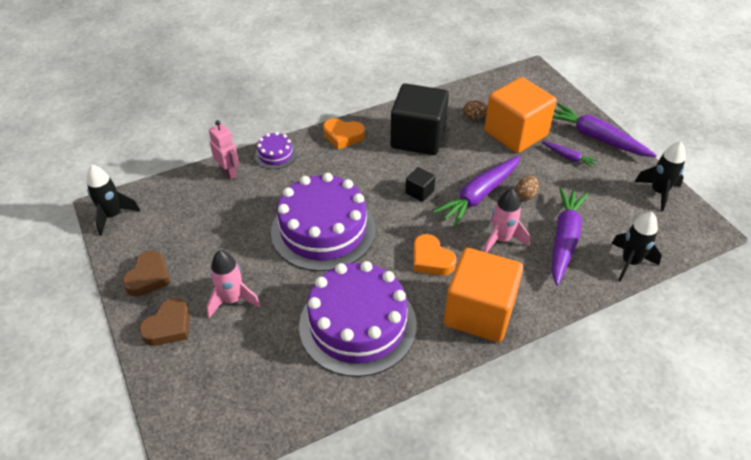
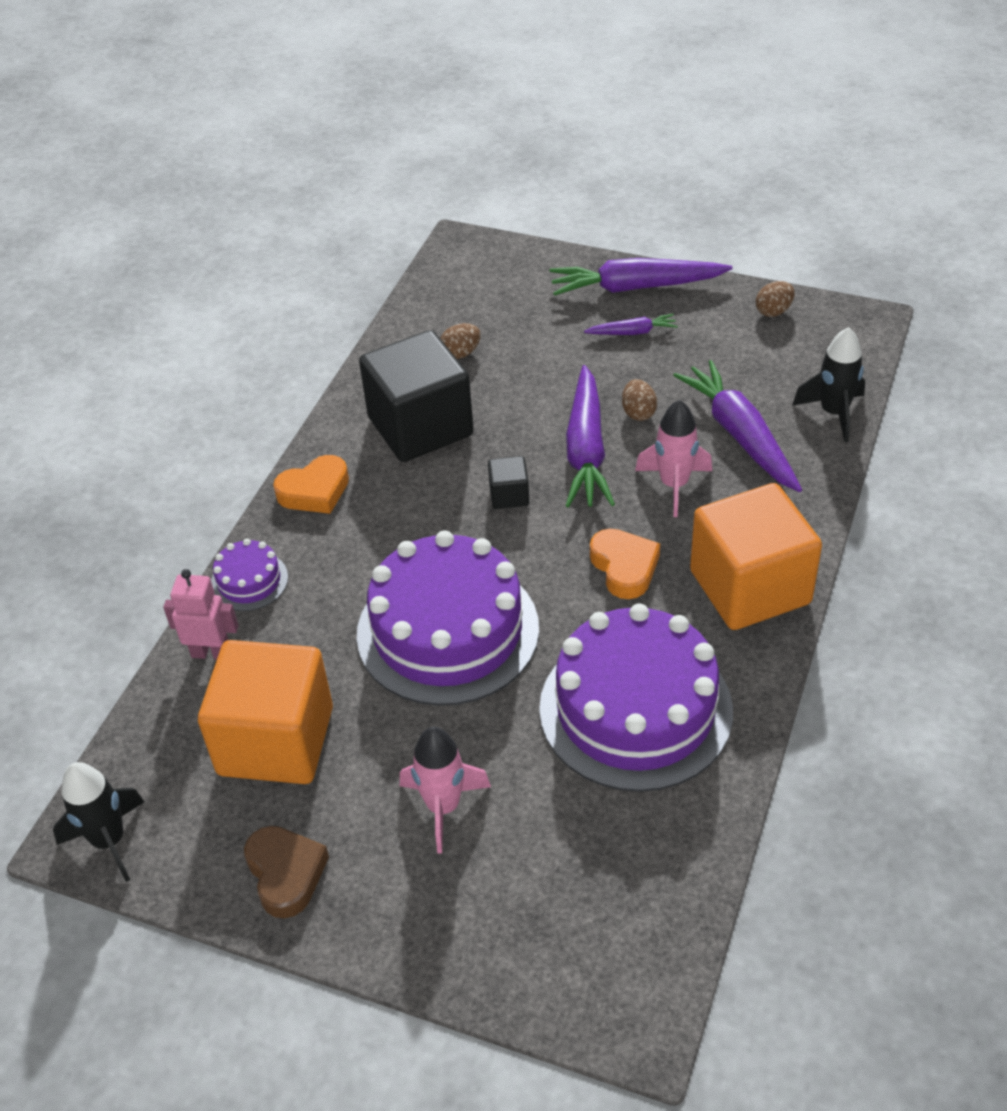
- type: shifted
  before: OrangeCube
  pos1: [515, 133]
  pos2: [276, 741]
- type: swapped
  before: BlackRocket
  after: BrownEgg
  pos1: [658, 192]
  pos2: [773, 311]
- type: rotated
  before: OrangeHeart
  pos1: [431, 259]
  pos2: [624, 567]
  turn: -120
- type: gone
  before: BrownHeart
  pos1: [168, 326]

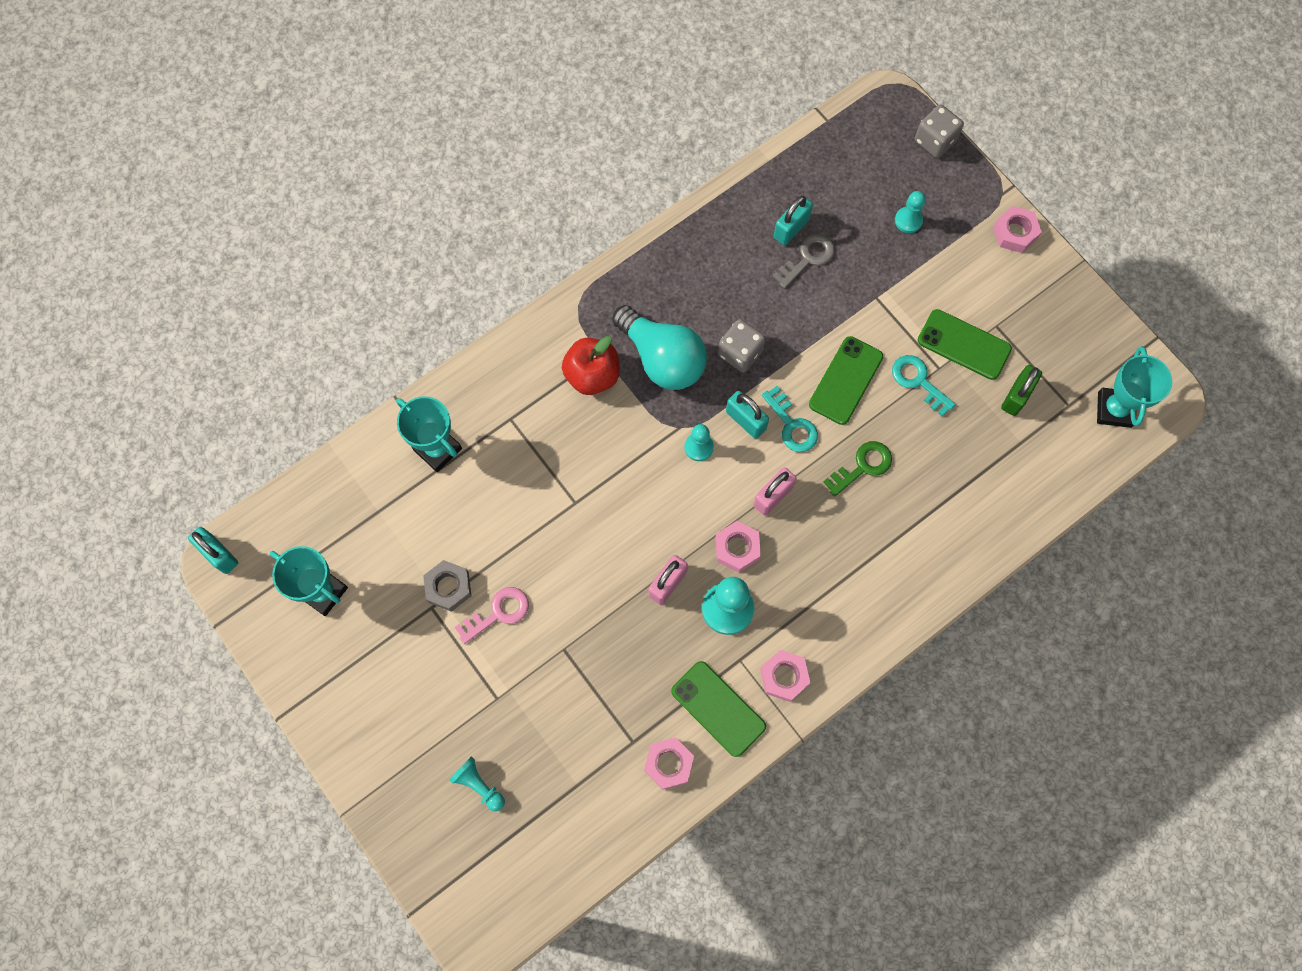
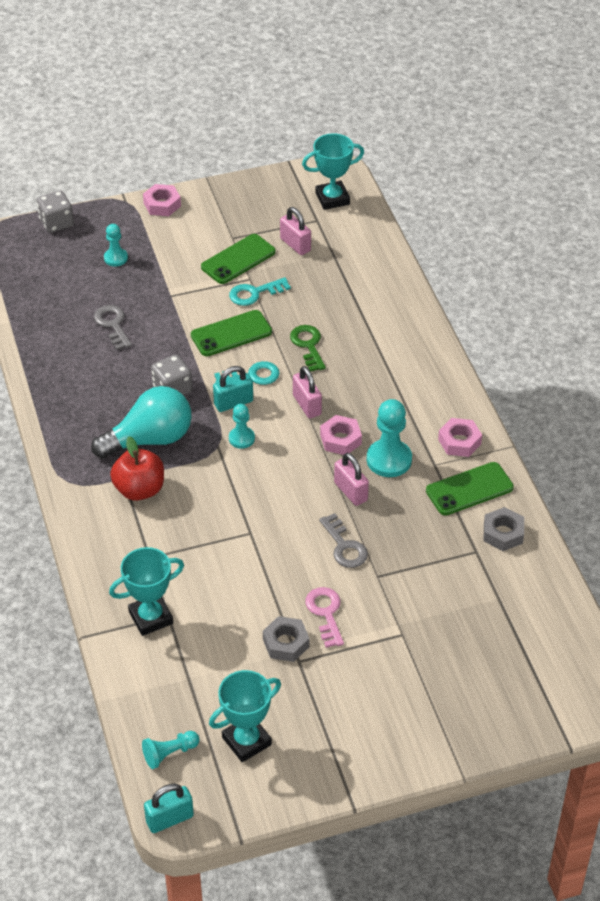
- type: gone
  before: TurquoisePadlock
  pos1: [791, 228]
- type: rotated
  before: GreenPhone
  pos1: [845, 380]
  pos2: [231, 334]
  turn: -75
- type: rotated
  before: TurquoiseTrophy
  pos1: [1114, 409]
  pos2: [332, 199]
  turn: -45
- type: repainted
  before: GreenPadlock
  after: PinkPadlock
  pos1: [1016, 396]
  pos2: [295, 245]
- type: repainted
  before: PinkNut
  after: GreyNut
  pos1: [668, 764]
  pos2: [503, 533]
- type: shifted
  before: TurquoisePawn
  pos1: [479, 785]
  pos2: [169, 753]
- type: new
  after: GreyKey
  pos2: [344, 546]

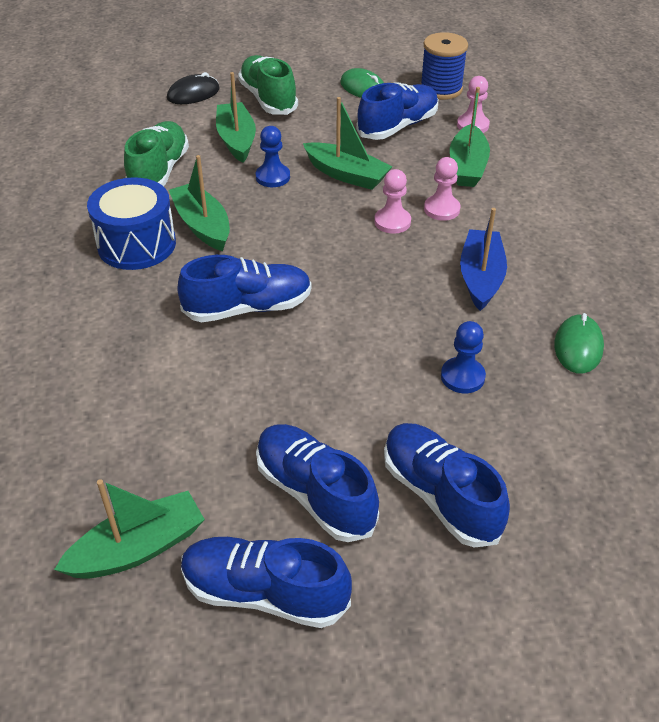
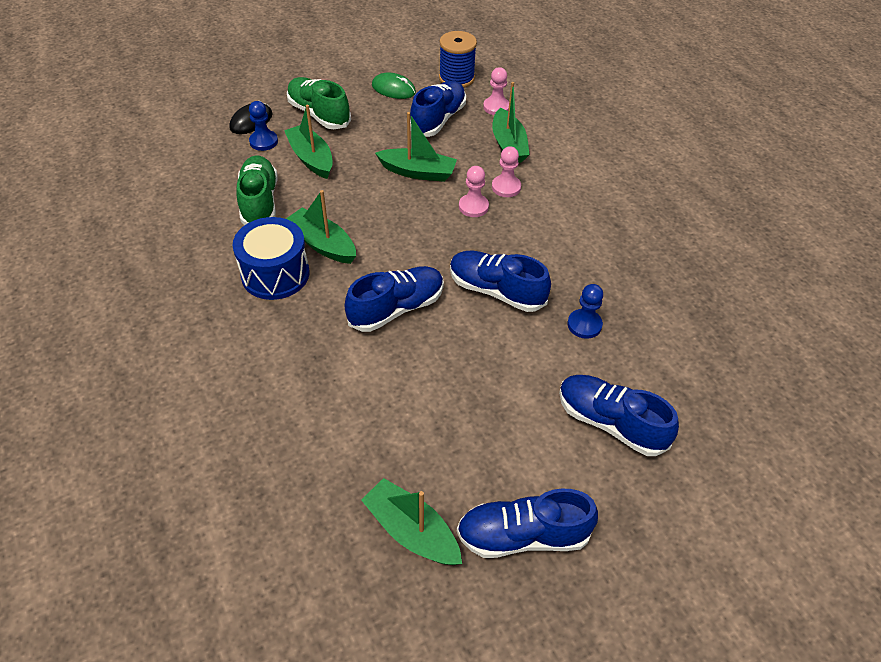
- type: shifted
  before: BluePawn
  pos1: [273, 177]
  pos2: [263, 141]
- type: gone
  before: BlueBoat
  pos1: [480, 277]
- type: gone
  before: GreenMouse
  pos1: [578, 347]
- type: shifted
  before: BlueShoe
  pos1: [315, 493]
  pos2: [496, 291]
- type: rotated
  before: GreenBoat
  pos1: [138, 548]
  pos2: [412, 531]
  turn: -90

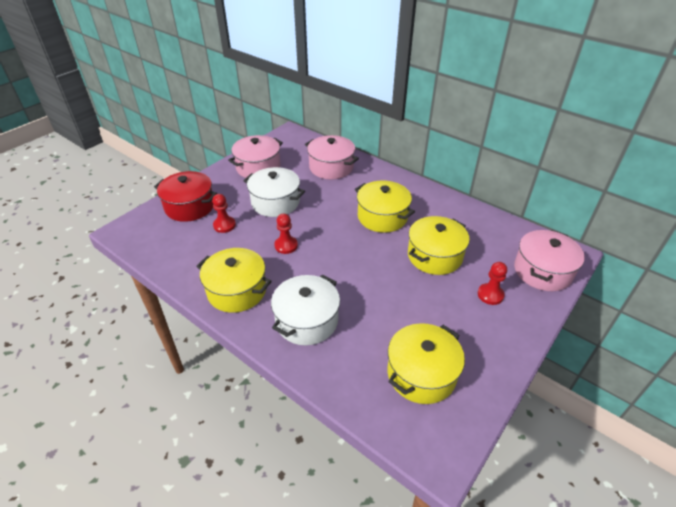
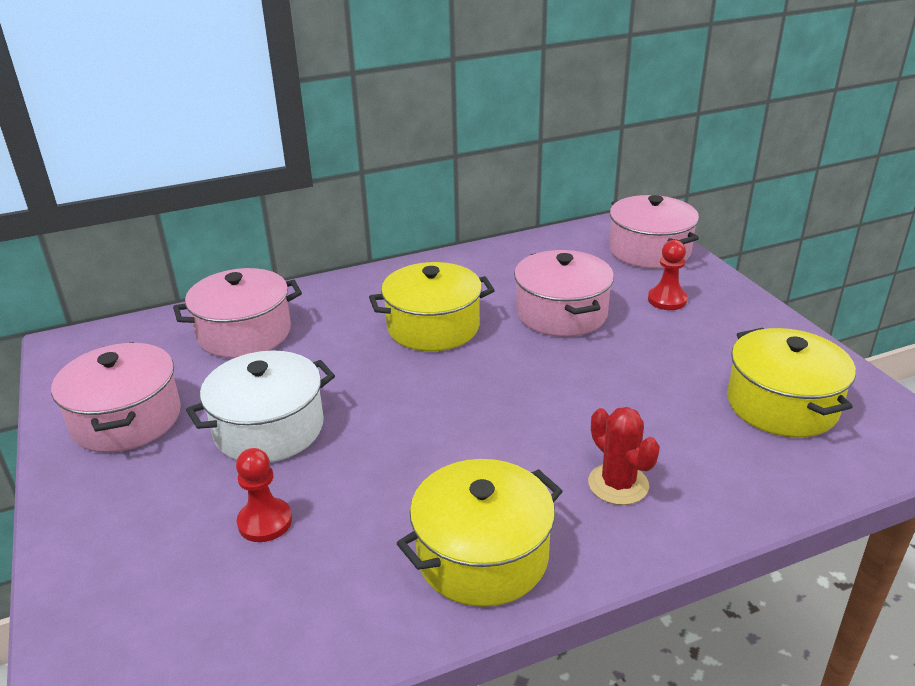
- type: gone
  before: RedPot
  pos1: [189, 207]
- type: gone
  before: RedPawn
  pos1: [286, 245]
- type: repainted
  before: YellowPot
  after: PinkPot
  pos1: [434, 256]
  pos2: [561, 313]
- type: swapped
  before: WhitePot
  after: RedCactus
  pos1: [307, 320]
  pos2: [618, 484]

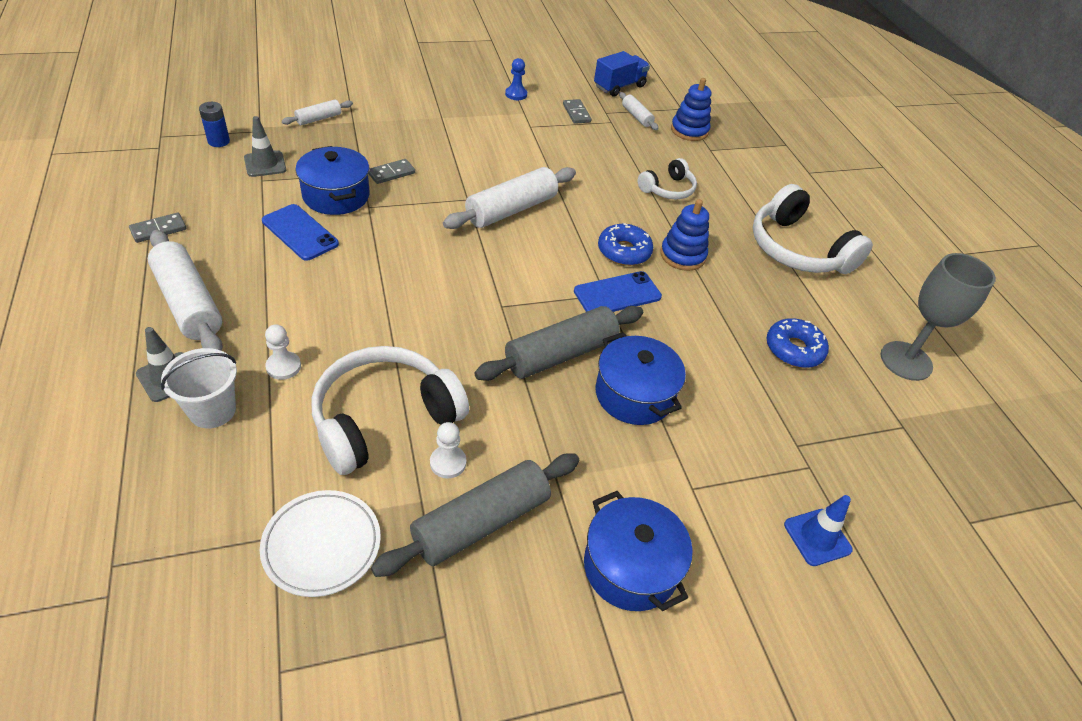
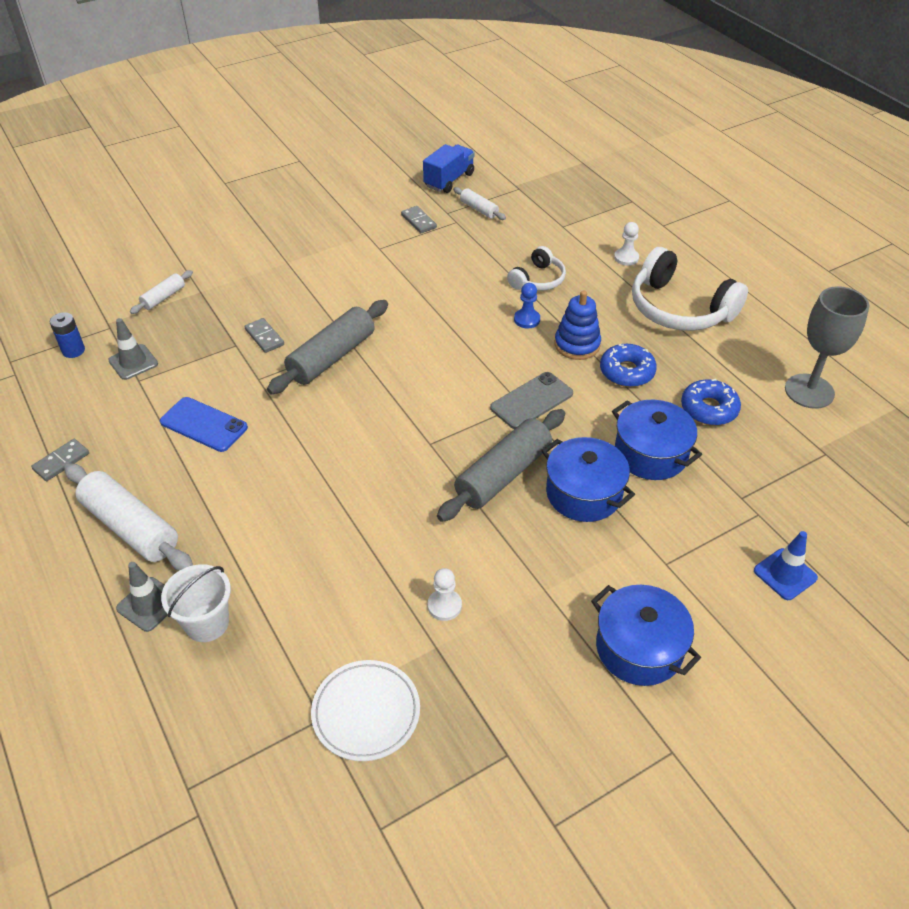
- type: shifted
  before: BluePawn
  pos1: [516, 94]
  pos2: [527, 319]
- type: gone
  before: BlueStackingToy
  pos1: [689, 130]
- type: shifted
  before: BluePot
  pos1: [336, 196]
  pos2: [651, 454]
- type: rotated
  before: GreyDomino
  pos1: [391, 173]
  pos2: [264, 337]
  turn: -75
- type: gone
  before: WhiteRollingPin
  pos1: [511, 209]
- type: shifted
  before: BlueDonut
  pos1: [624, 251]
  pos2: [627, 372]
- type: repainted
  before: BluePhone
  after: GreyPhone
  pos1: [617, 294]
  pos2: [532, 401]
- type: shifted
  before: WhitePawn
  pos1: [283, 366]
  pos2: [626, 258]
- type: gone
  before: WhiteHeadphones
  pos1: [384, 418]
- type: shifted
  before: GreyRollingPin
  pos1: [481, 522]
  pos2: [332, 357]

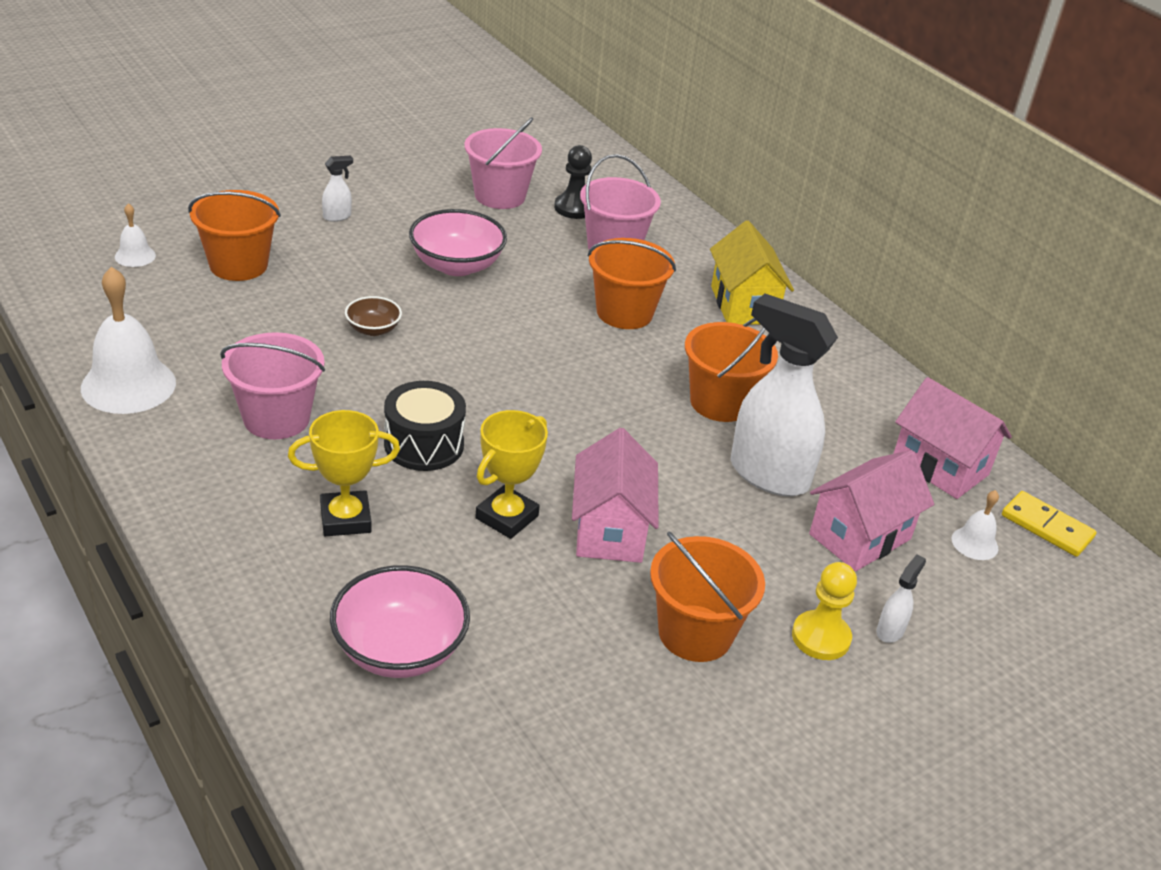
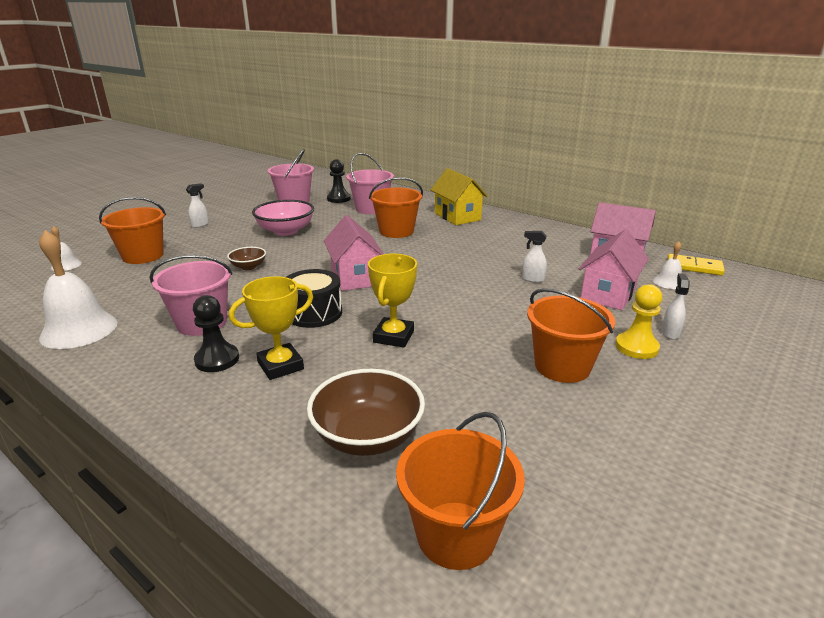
- type: scaled
  before: WhiteSprayBottle
  pos1: [767, 474]
  pos2: [532, 279]
  scale: 0.41
- type: shifted
  before: OrangeBucket
  pos1: [720, 402]
  pos2: [456, 534]
- type: shifted
  before: PinkHouse
  pos1: [610, 530]
  pos2: [355, 277]
- type: repainted
  before: PinkBowl
  after: BrownBowl
  pos1: [399, 650]
  pos2: [367, 436]
- type: new
  after: BlackPawn
  pos2: [217, 359]

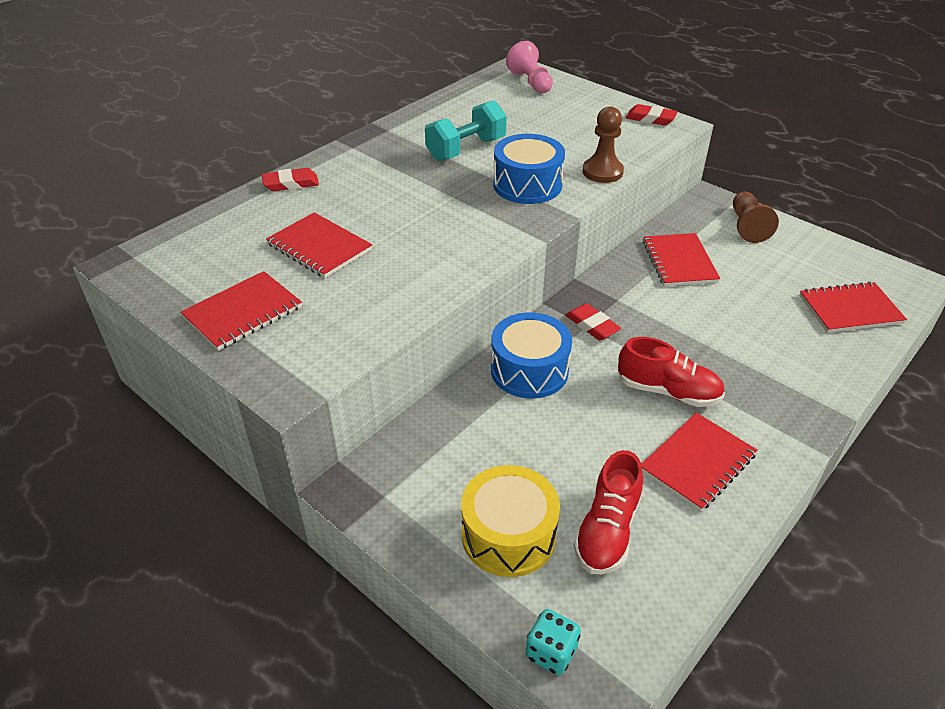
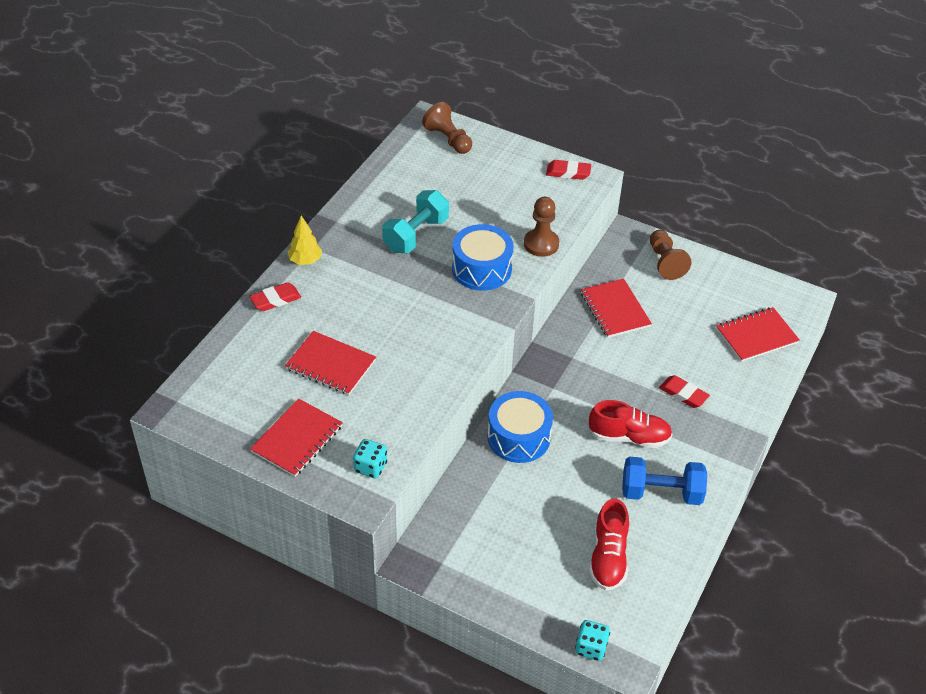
- type: repainted
  before: PinkPawn
  after: BrownPawn
  pos1: [530, 82]
  pos2: [448, 139]
- type: shifted
  before: RedEraser
  pos1: [592, 325]
  pos2: [683, 394]
- type: swapped
  before: RedNotebook
  after: BlueDumbbell
  pos1: [697, 462]
  pos2: [661, 493]
- type: gone
  before: YellowDrum
  pos1: [508, 535]
- type: new
  after: YellowTree
  pos2: [305, 261]
- type: new
  after: TurquoiseDice
  pos2: [370, 467]

